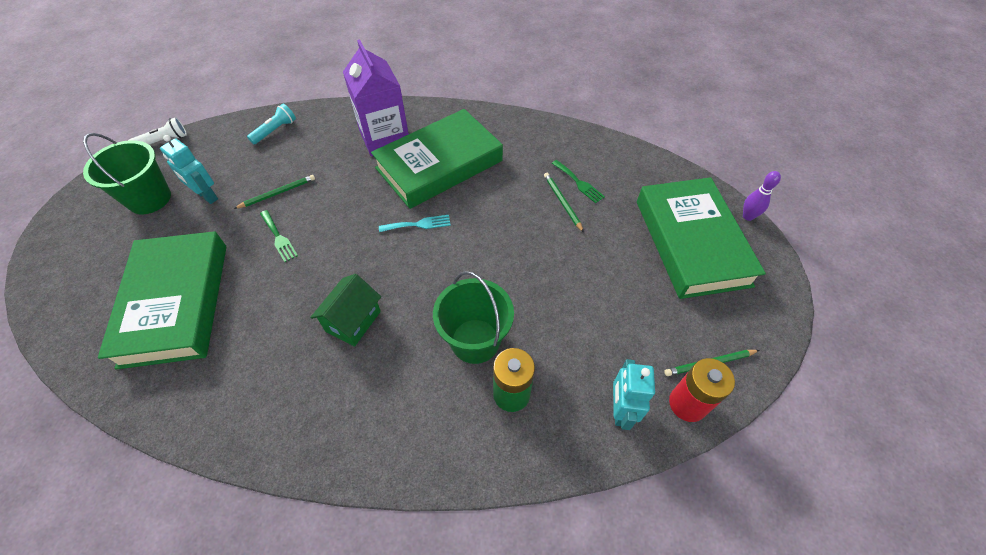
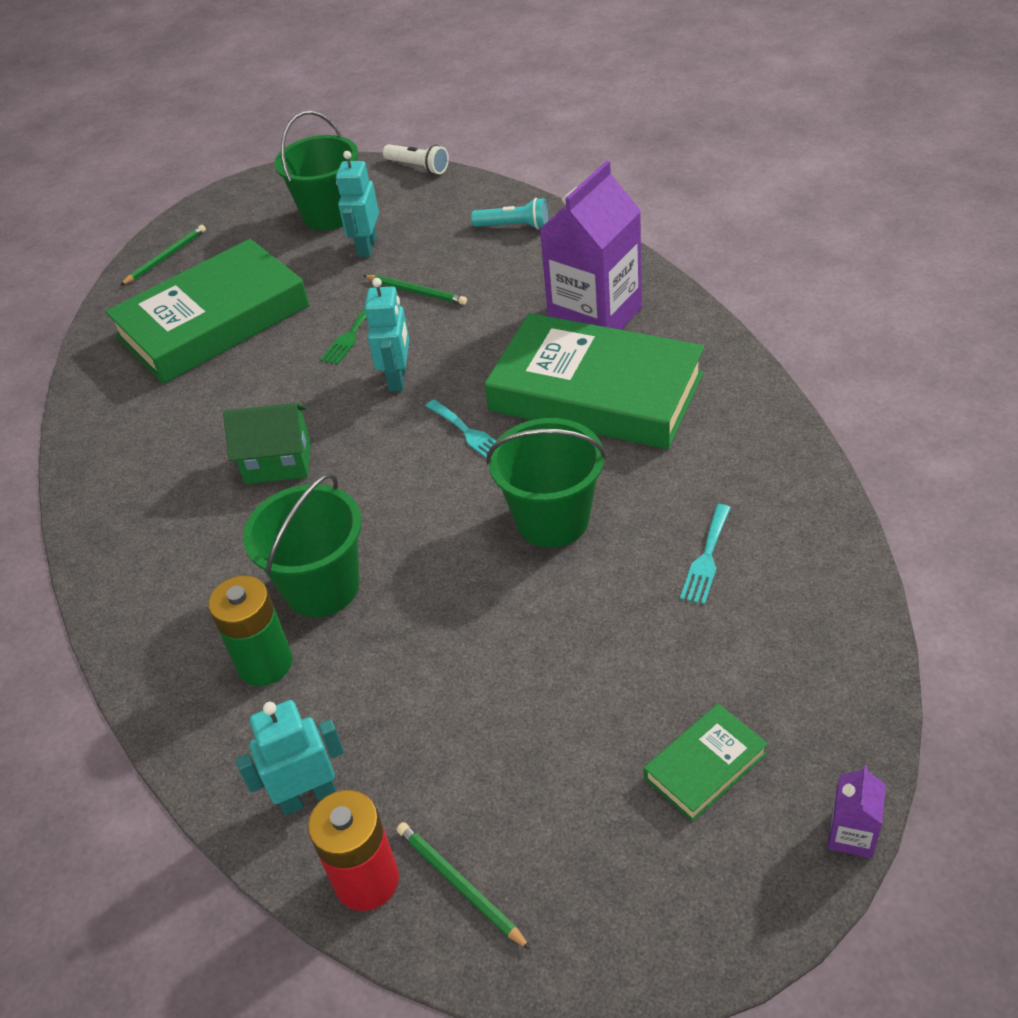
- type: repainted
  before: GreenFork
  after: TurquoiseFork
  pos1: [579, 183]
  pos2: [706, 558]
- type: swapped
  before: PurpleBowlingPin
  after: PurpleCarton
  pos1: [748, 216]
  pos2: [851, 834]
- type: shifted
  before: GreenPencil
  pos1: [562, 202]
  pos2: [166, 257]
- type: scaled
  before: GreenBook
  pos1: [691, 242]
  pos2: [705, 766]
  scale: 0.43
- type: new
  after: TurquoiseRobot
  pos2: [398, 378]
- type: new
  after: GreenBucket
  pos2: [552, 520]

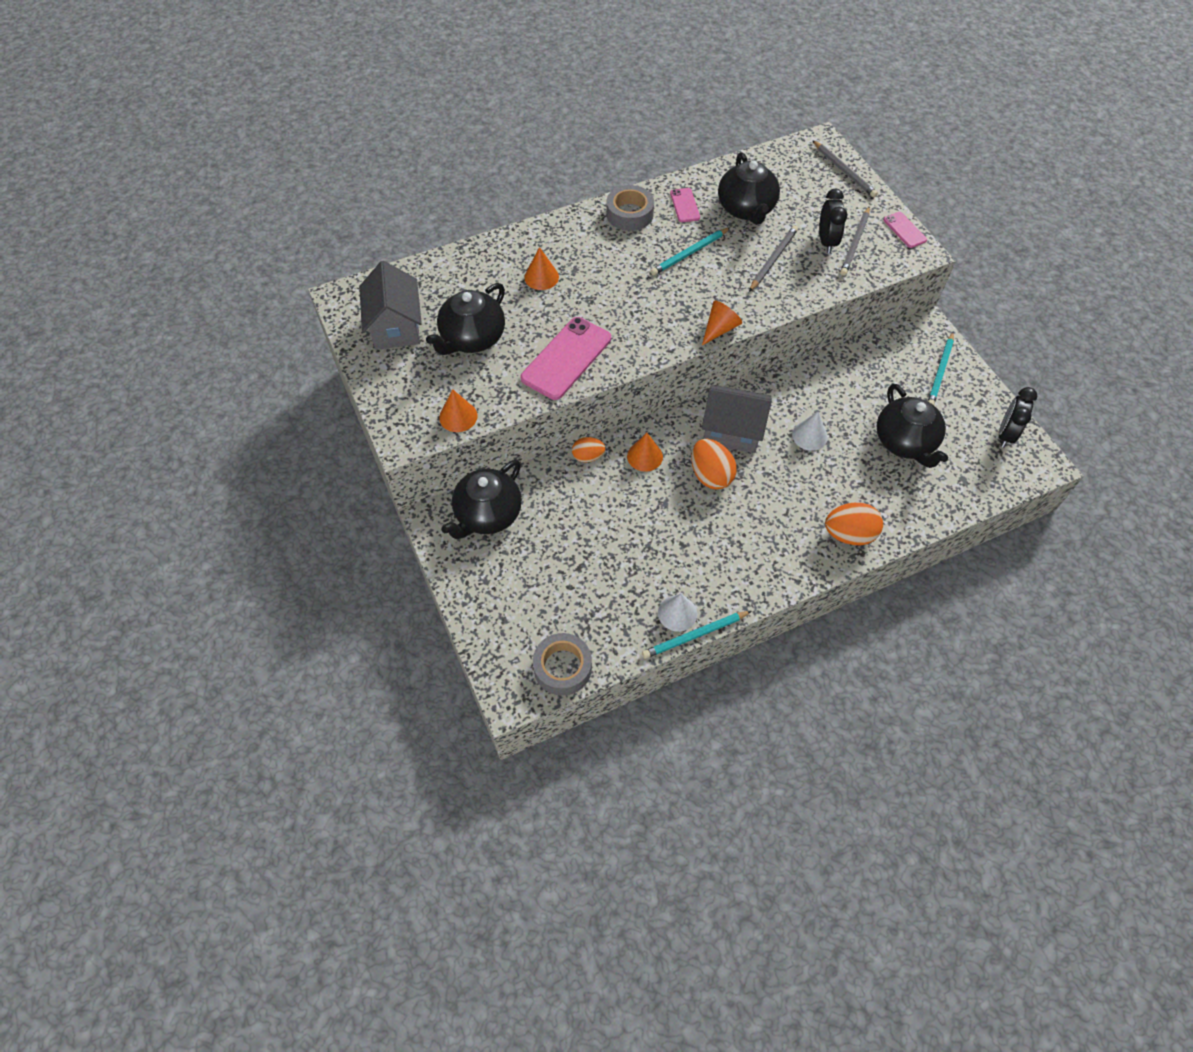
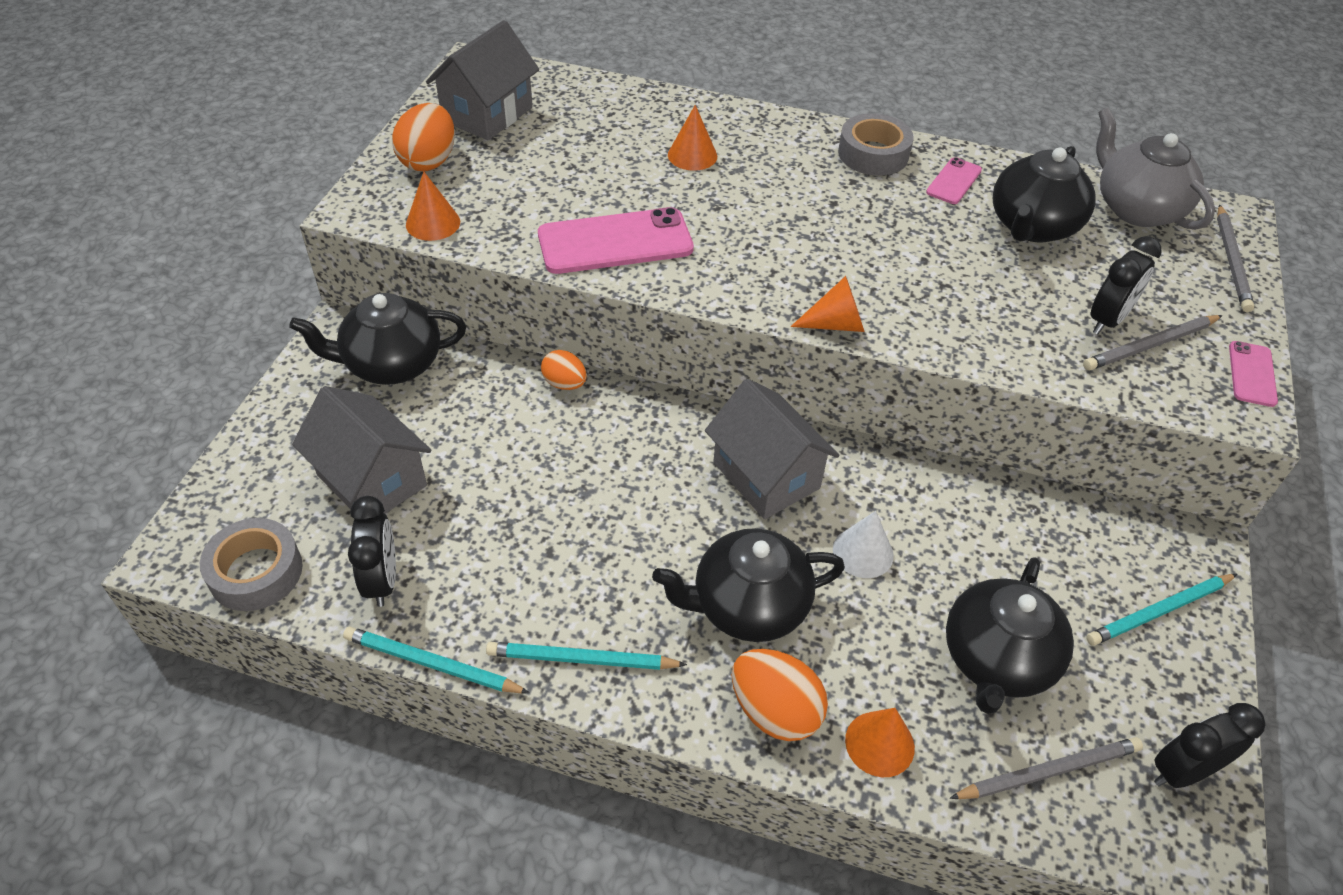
- type: shifted
  before: GreyPencil
  pos1: [773, 260]
  pos2: [1048, 771]
- type: shifted
  before: TurquoisePencil
  pos1: [689, 253]
  pos2: [582, 660]
- type: shifted
  before: BlackTeapot
  pos1: [472, 338]
  pos2: [748, 606]
- type: shifted
  before: OrangeCone
  pos1: [645, 456]
  pos2: [879, 743]
- type: shifted
  before: OrangeEgg
  pos1: [710, 475]
  pos2: [429, 161]
- type: gone
  before: WhiteCone
  pos1: [677, 613]
- type: new
  after: GreyTeapot
  pos2: [1136, 209]
- type: new
  after: GreyHouse
  pos2: [372, 480]
- type: new
  after: BlackClock
  pos2: [382, 580]

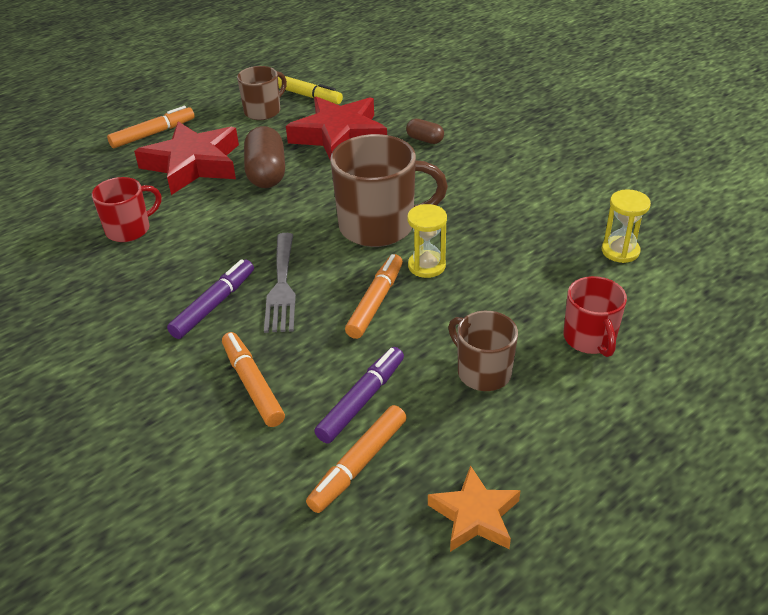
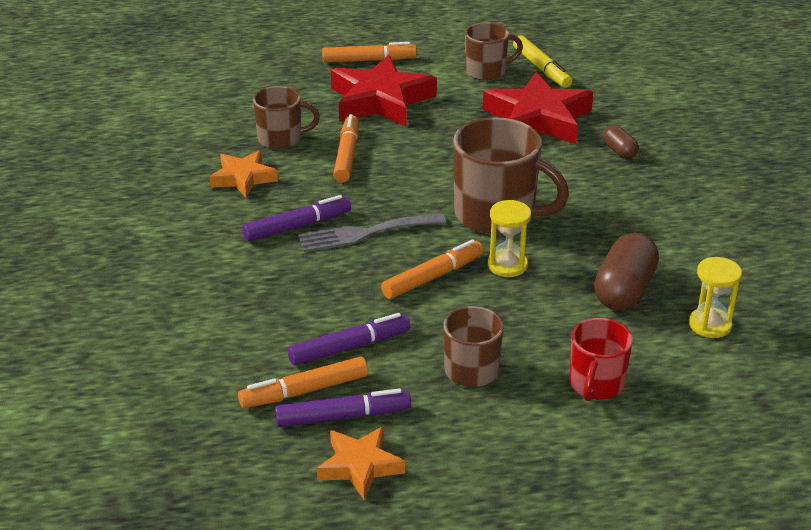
- type: shifted
  before: BrownCapsule
  pos1: [266, 173]
  pos2: [624, 290]
- type: repainted
  before: RedMug
  after: BrownMug
  pos1: [129, 229]
  pos2: [281, 139]
- type: rotated
  before: GreyFork
  pos1: [282, 286]
  pos2: [365, 233]
  turn: 45
- type: shifted
  before: OrangeMarker
  pos1: [252, 385]
  pos2: [347, 155]
- type: new
  after: OrangeStar
  pos2: [243, 178]
- type: new
  after: PurpleMarker
  pos2: [343, 416]

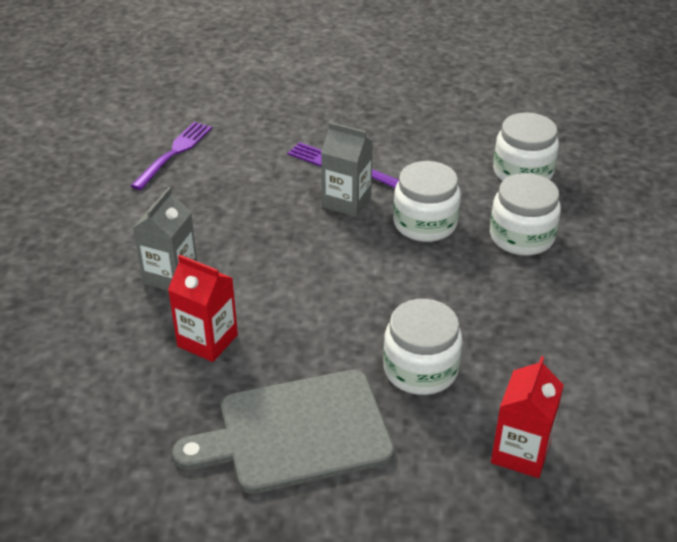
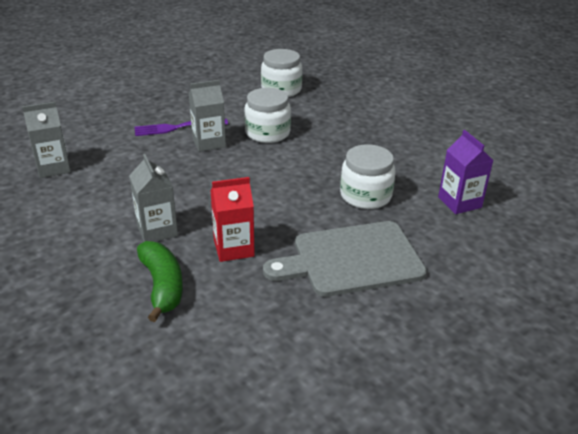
- type: swapped
  before: PurpleFork
  after: GreyCarton
  pos1: [174, 153]
  pos2: [53, 167]
- type: gone
  before: WhiteJar
  pos1: [521, 236]
- type: repainted
  before: RedCarton
  after: PurpleCarton
  pos1: [520, 452]
  pos2: [459, 202]
- type: rotated
  before: GreyCuttingBoard
  pos1: [296, 432]
  pos2: [351, 259]
  turn: 45
- type: new
  after: GreenBanana
  pos2: [162, 286]

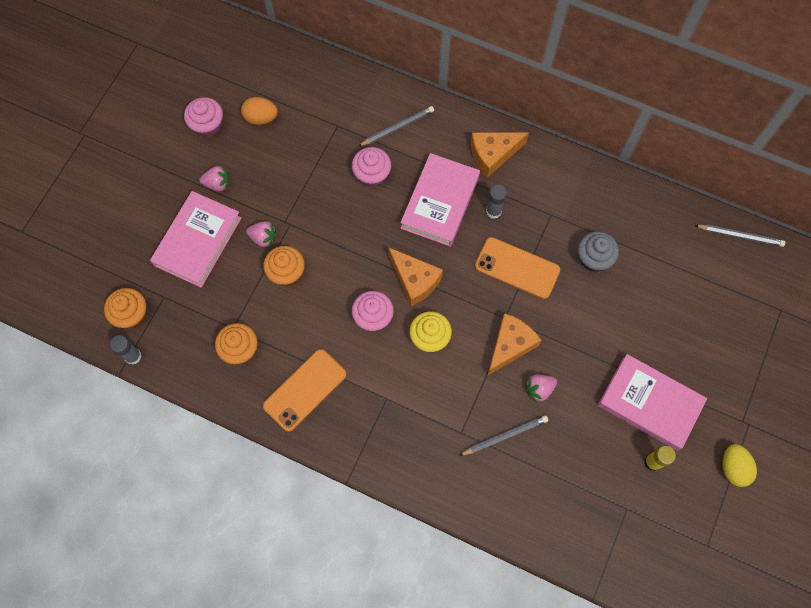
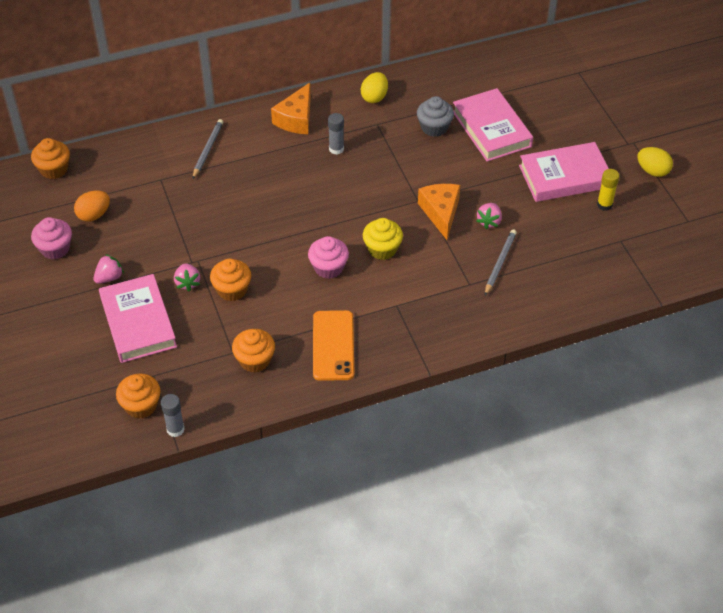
- type: gone
  before: PinkCupcake
  pos1: [372, 174]
- type: shifted
  before: PinkBook
  pos1: [440, 202]
  pos2: [491, 129]
- type: rotated
  before: PinkStrawberry
  pos1: [263, 238]
  pos2: [187, 283]
  turn: 105
- type: gone
  before: GreyPencil
  pos1: [740, 236]
- type: gone
  before: OrangePhone
  pos1: [517, 268]
- type: gone
  before: OrangeCheese
  pos1: [415, 280]
- type: new
  after: YellowEgg
  pos2: [374, 97]
- type: new
  after: OrangeCupcake
  pos2: [54, 169]

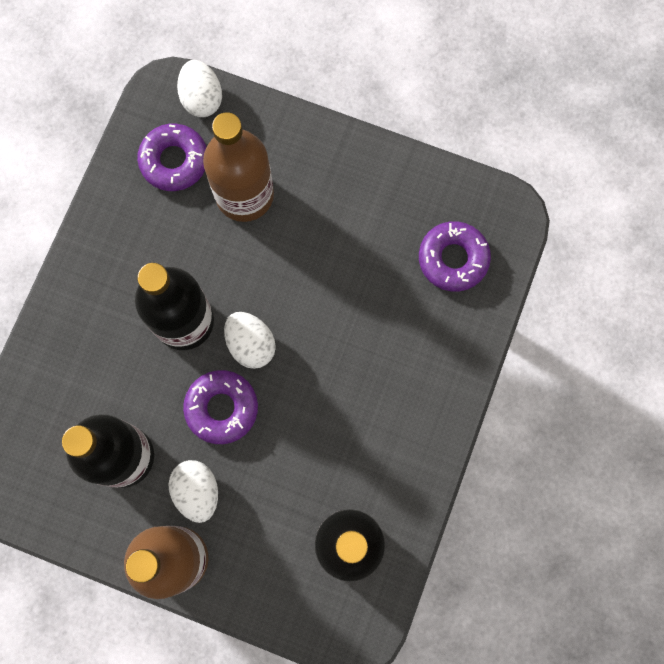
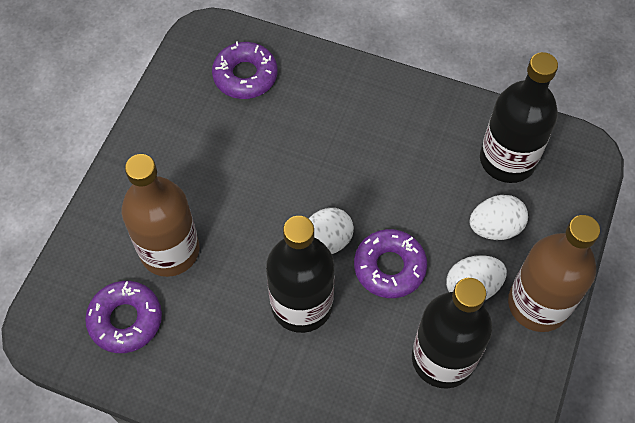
- type: shifted
  before: WhiteEgg
  pos1: [202, 98]
  pos2: [495, 227]

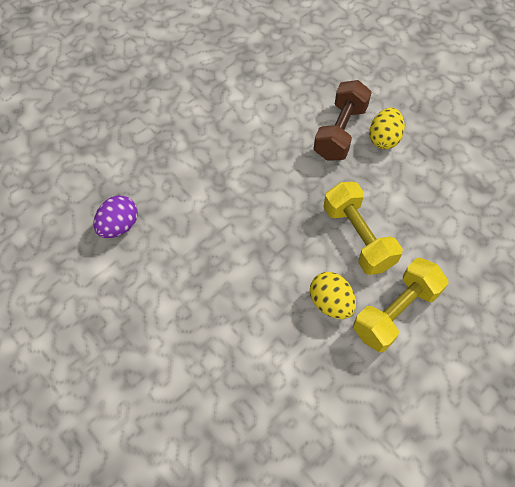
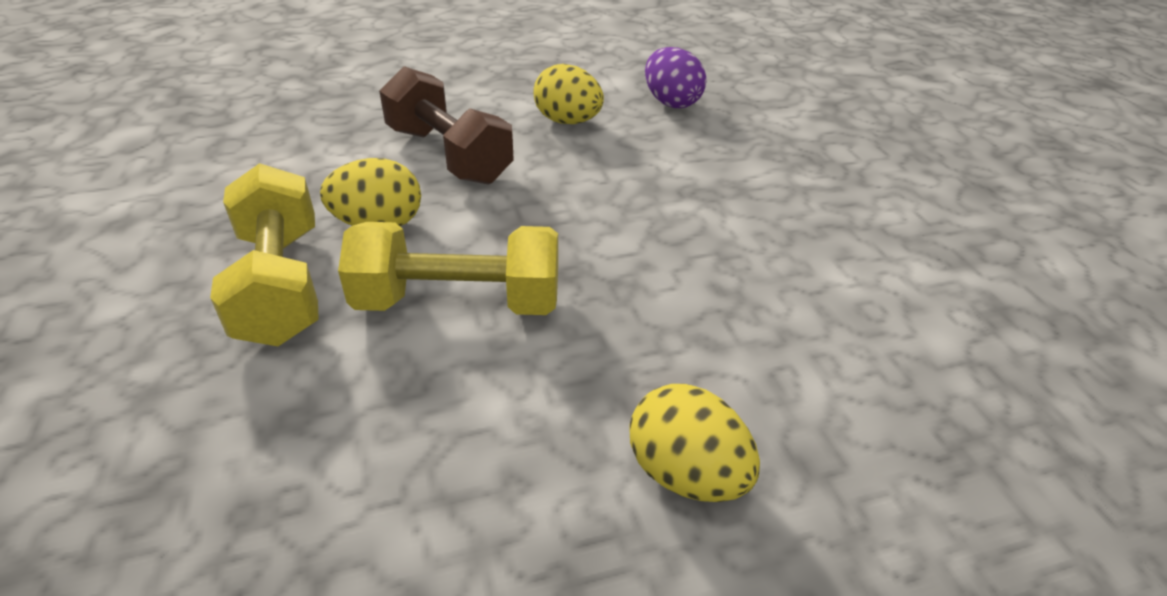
- type: shifted
  before: BrownDumbbell
  pos1: [340, 132]
  pos2: [448, 155]
- type: new
  after: YellowEgg
  pos2: [568, 121]

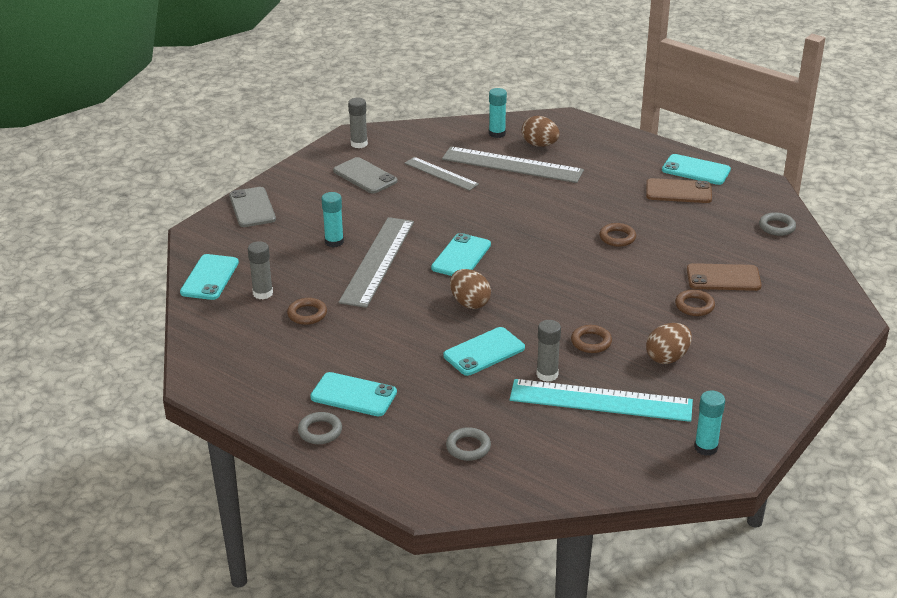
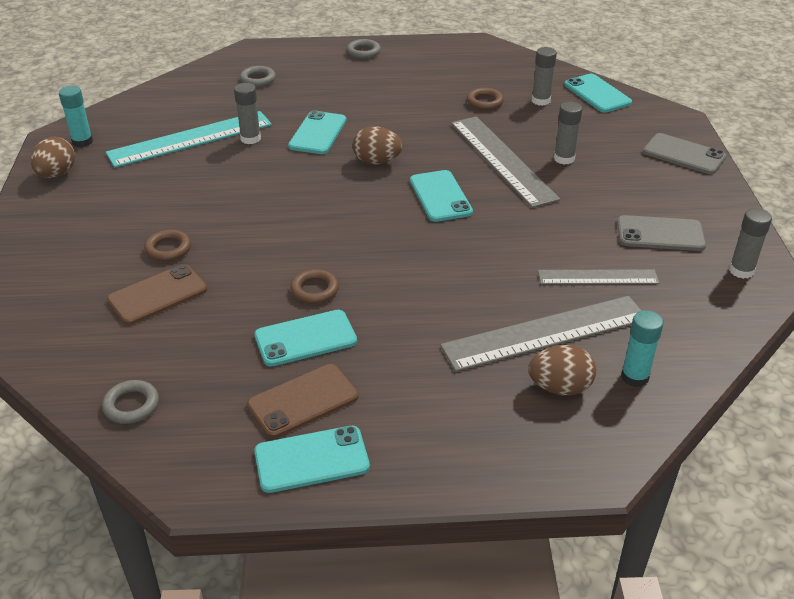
- type: repainted
  before: TurquoiseGlueStick
  after: GreyGlueStick
  pos1: [334, 242]
  pos2: [564, 158]
- type: shifted
  before: BrownEgg
  pos1: [667, 358]
  pos2: [56, 174]
- type: gone
  before: BrownRing
  pos1: [591, 342]
- type: shifted
  before: TurquoisePhone
  pos1: [353, 395]
  pos2: [305, 338]

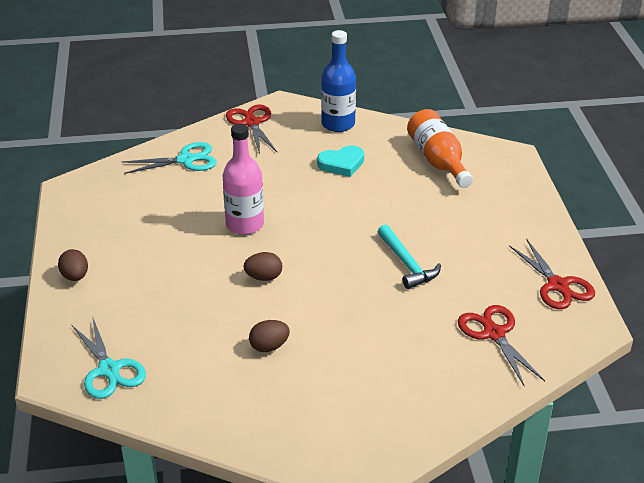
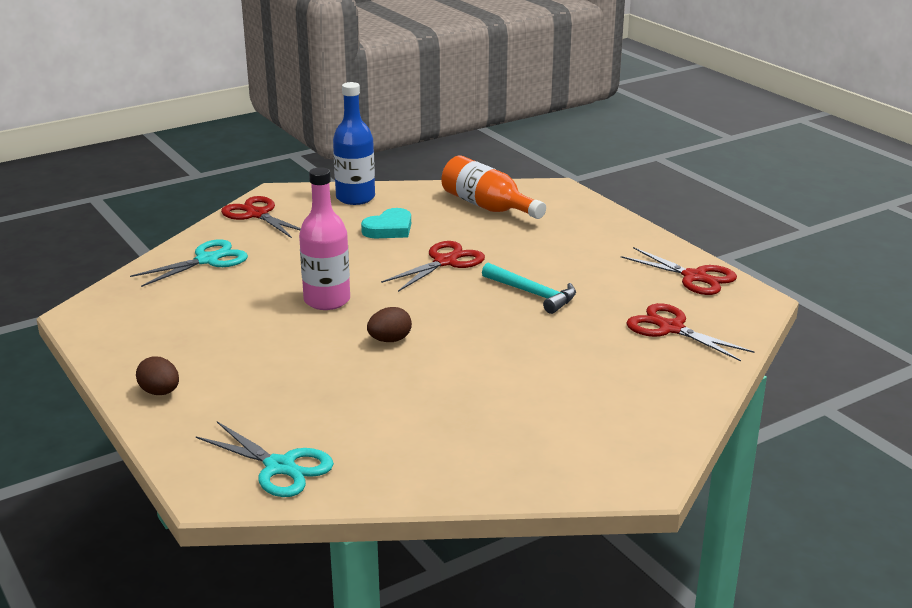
- type: gone
  before: BrownEgg
  pos1: [269, 347]
- type: new
  after: RedScissors
  pos2: [445, 262]

